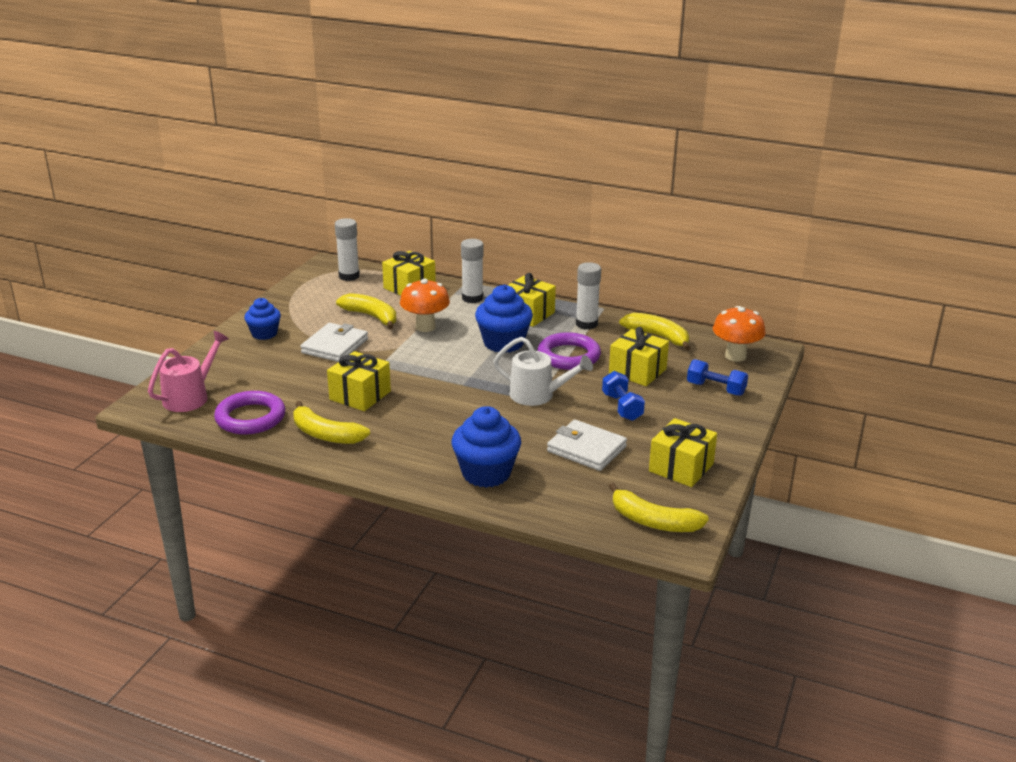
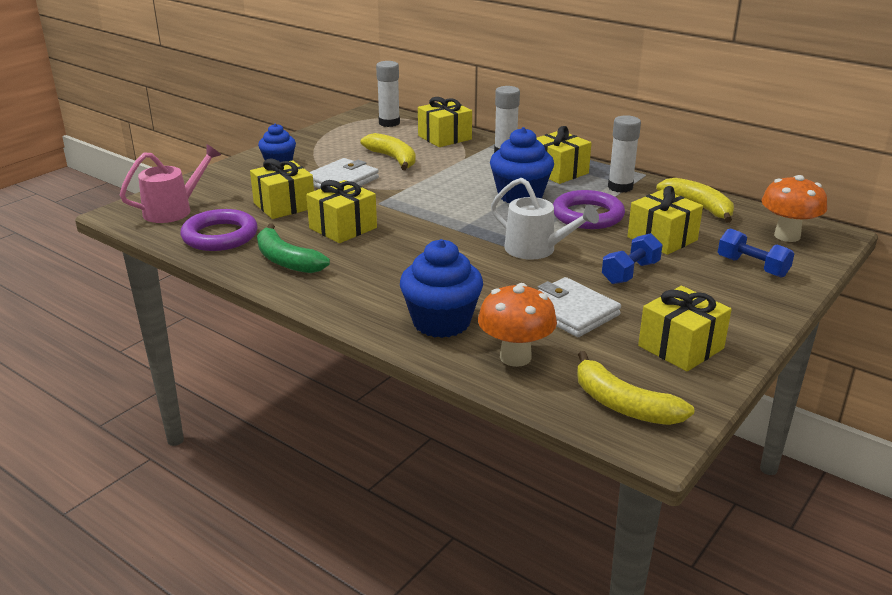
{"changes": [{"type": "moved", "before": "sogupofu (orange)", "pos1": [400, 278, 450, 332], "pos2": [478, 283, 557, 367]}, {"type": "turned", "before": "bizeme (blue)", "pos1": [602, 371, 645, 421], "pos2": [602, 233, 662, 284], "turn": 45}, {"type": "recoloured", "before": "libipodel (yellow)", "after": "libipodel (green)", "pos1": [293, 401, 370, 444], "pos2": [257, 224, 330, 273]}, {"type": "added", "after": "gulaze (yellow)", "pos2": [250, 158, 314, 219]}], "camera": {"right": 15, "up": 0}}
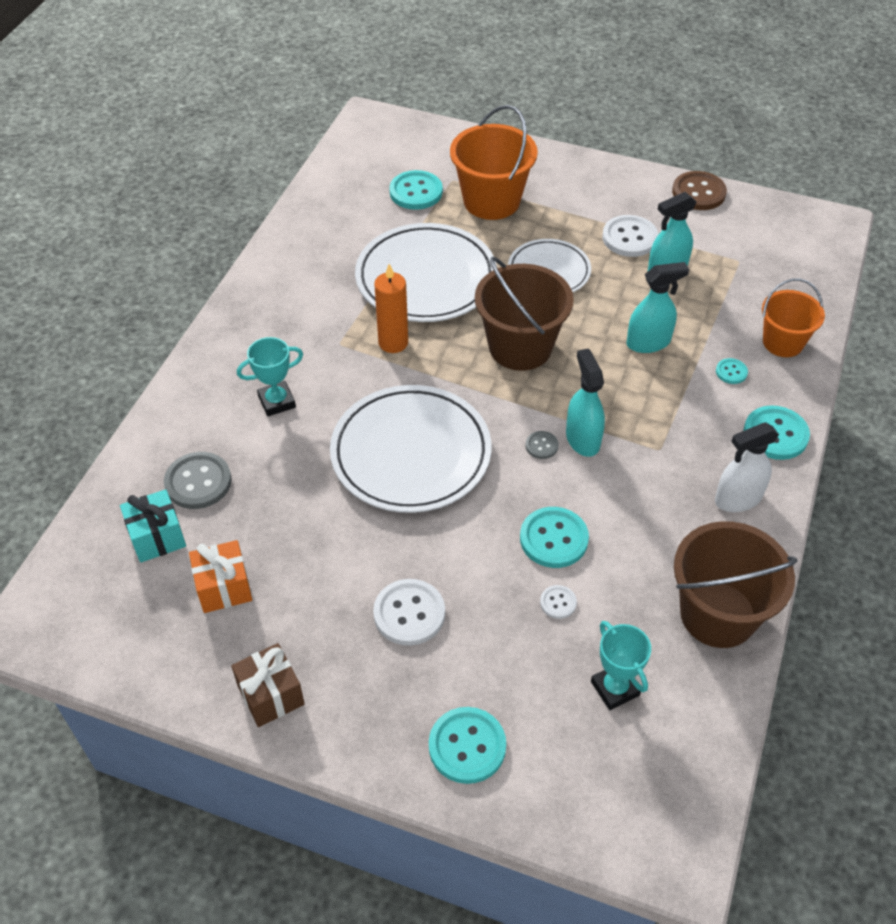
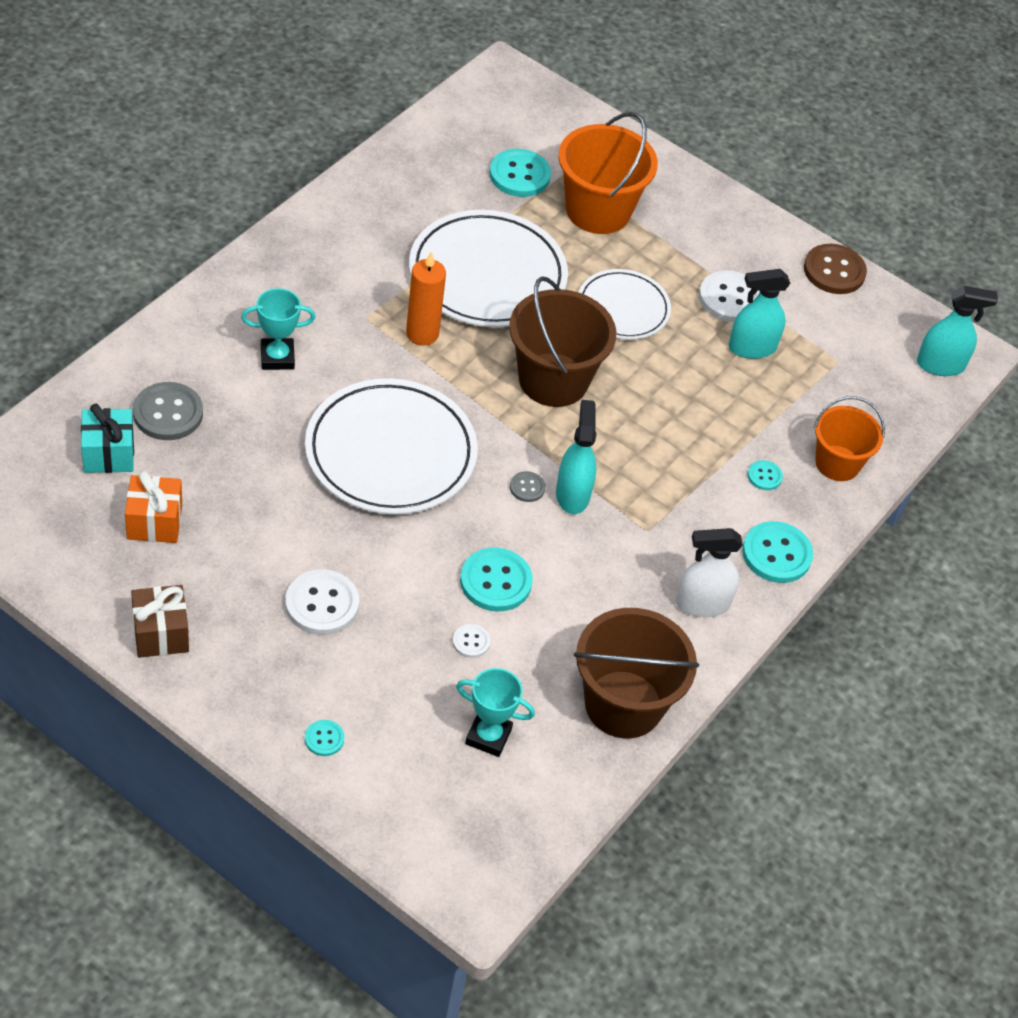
{"changes": [{"type": "moved", "before": "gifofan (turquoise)", "pos1": [626, 262, 689, 353], "pos2": [917, 286, 998, 376]}, {"type": "turned", "before": "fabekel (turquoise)", "pos1": [591, 621, 651, 710], "pos2": [456, 668, 535, 757], "turn": -60}, {"type": "resized", "before": "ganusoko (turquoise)", "pos1": [429, 707, 506, 784], "pos2": [305, 720, 344, 756], "scale": 0.51}], "camera": {"right": 10, "up": 0}}
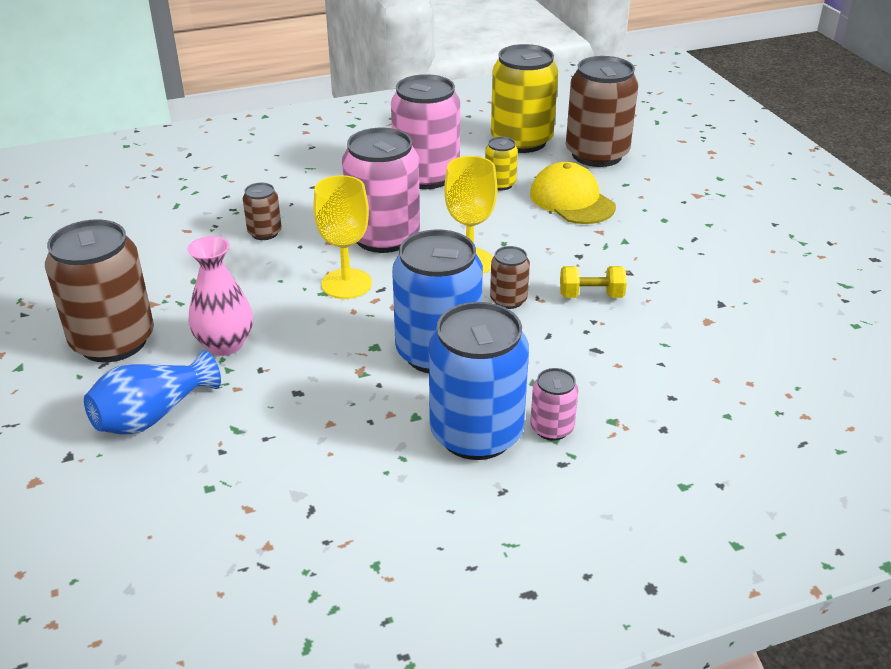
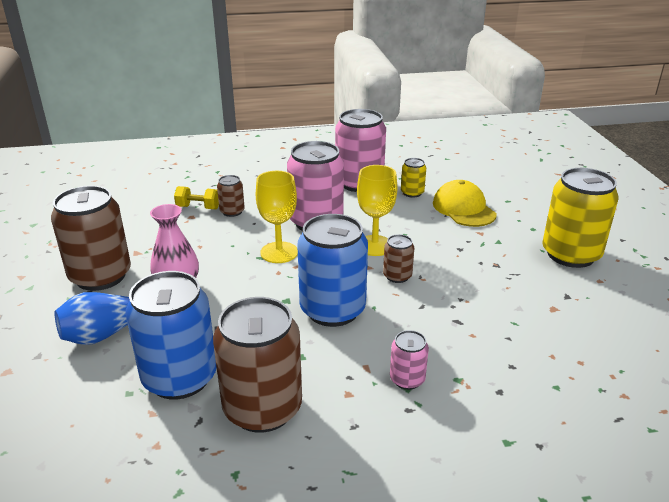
{"changes": [{"type": "moved", "before": "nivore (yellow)", "pos1": [491, 44, 558, 153], "pos2": [542, 168, 619, 268]}, {"type": "moved", "before": "nivore (brown)", "pos1": [566, 56, 638, 167], "pos2": [213, 297, 302, 433]}, {"type": "moved", "before": "bizeme (yellow)", "pos1": [560, 266, 627, 298], "pos2": [174, 186, 219, 209]}, {"type": "moved", "before": "nivore (blue)", "pos1": [429, 302, 529, 460], "pos2": [125, 271, 217, 400]}], "camera": {"right": 10, "up": -5}}
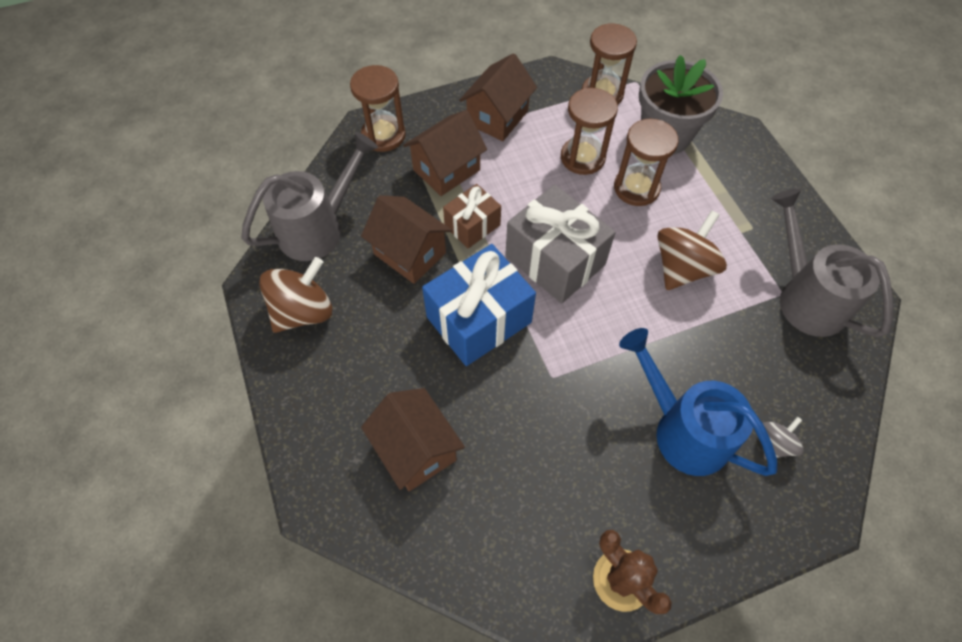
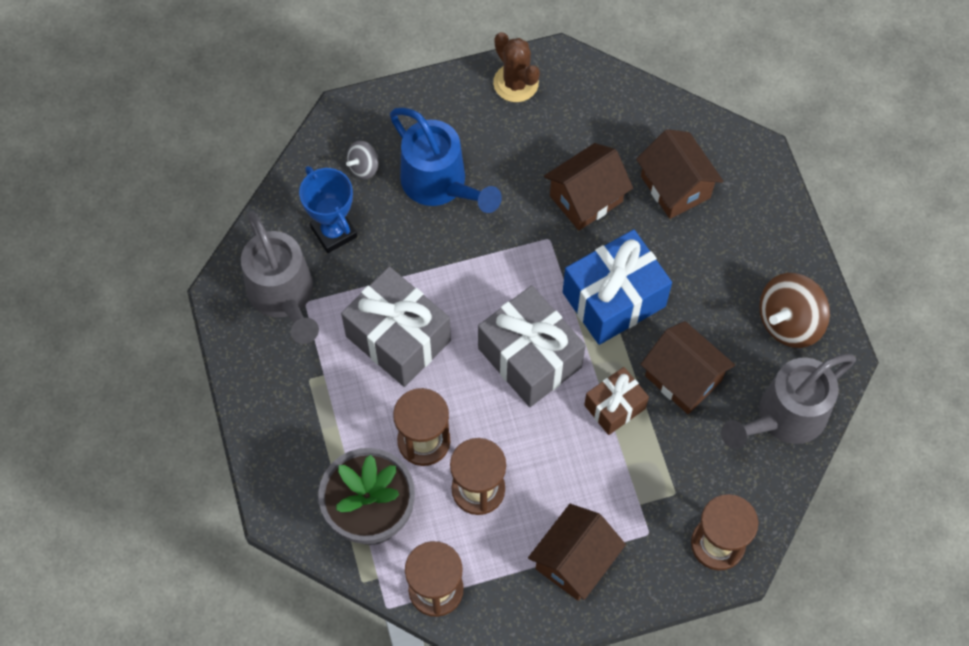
{"changes": [{"type": "moved", "before": "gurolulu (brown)", "pos1": [403, 110, 487, 196], "pos2": [544, 143, 633, 231]}, {"type": "replaced", "before": "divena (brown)", "after": "gulaze (grey)", "pos1": [657, 210, 727, 290], "pos2": [341, 266, 451, 387]}, {"type": "added", "after": "fabekel (blue)", "pos2": [299, 166, 357, 253]}], "camera": {"right": -175, "up": 5}}
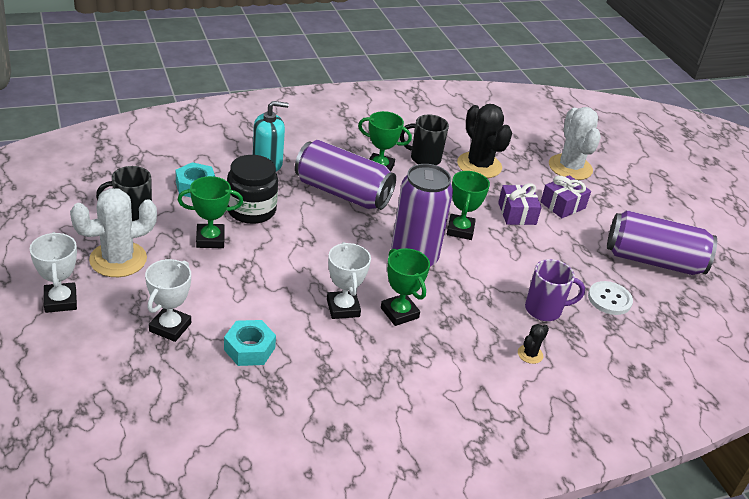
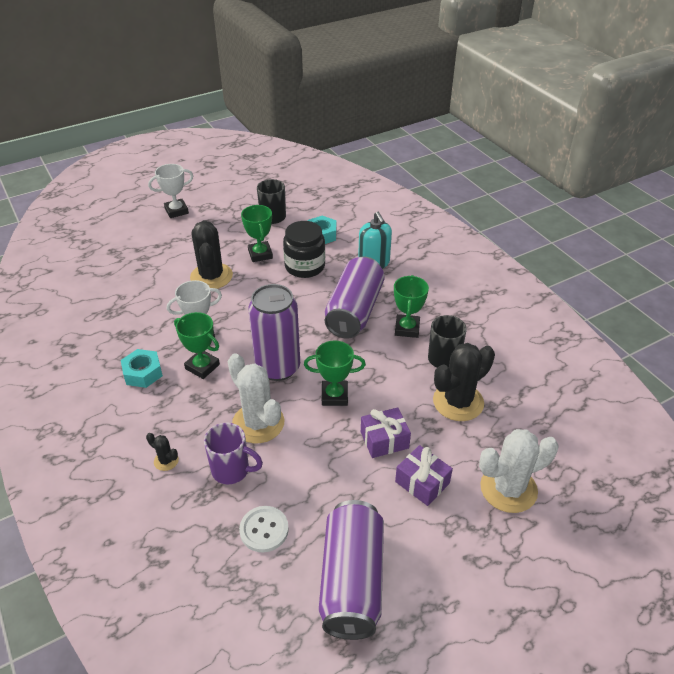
{"changes": [{"type": "moved", "before": "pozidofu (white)", "pos1": [70, 188, 157, 277], "pos2": [228, 353, 284, 443]}, {"type": "turned", "before": "fabekel (green)", "pos1": [381, 248, 430, 326], "pos2": [174, 312, 220, 379], "turn": 75}, {"type": "removed", "before": "fabekel (white)", "pos1": [145, 259, 191, 342]}, {"type": "turned", "before": "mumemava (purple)", "pos1": [525, 259, 585, 321], "pos2": [204, 423, 263, 484], "turn": -60}, {"type": "moved", "before": "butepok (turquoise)", "pos1": [224, 320, 276, 366], "pos2": [121, 349, 163, 388]}, {"type": "added", "after": "pozidofu (black)", "pos2": [190, 220, 233, 289]}], "camera": {"right": 85, "up": 5}}
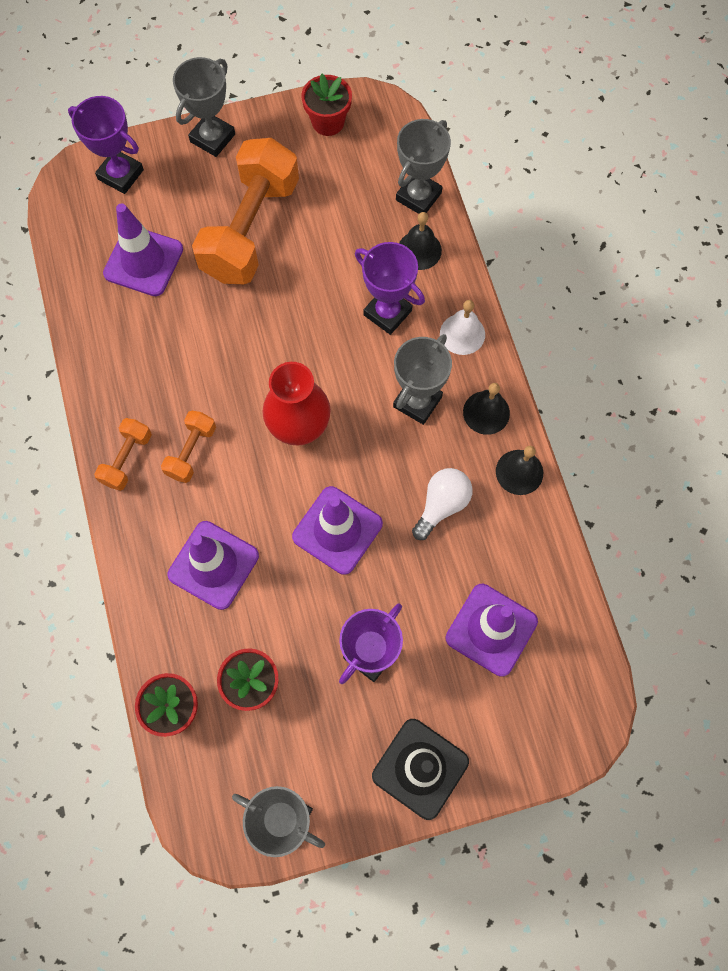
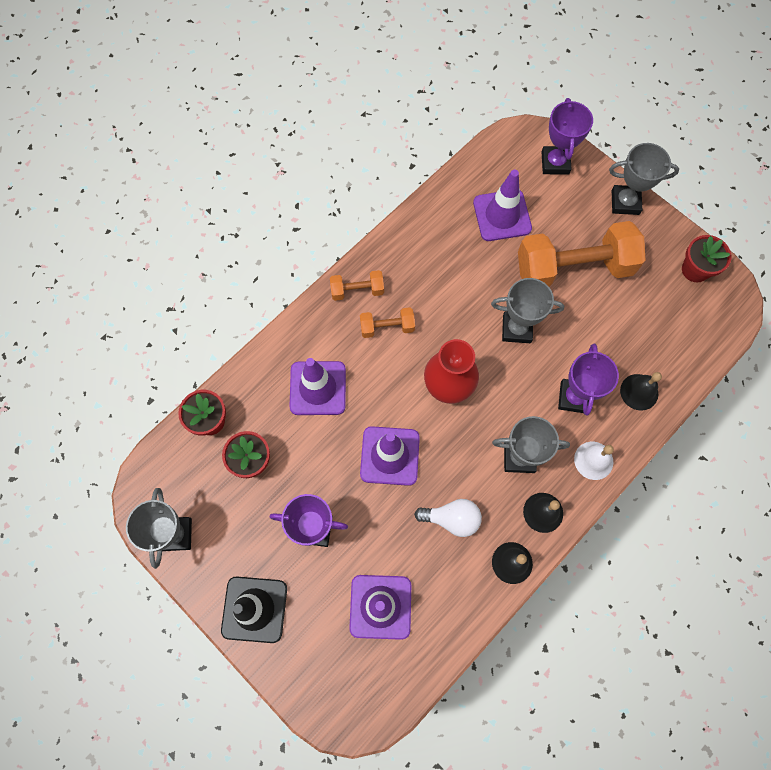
{"changes": [{"type": "moved", "before": "fabekel (grey)", "pos1": [396, 119, 451, 214], "pos2": [491, 278, 564, 343]}], "camera": {"right": 60, "up": 0}}
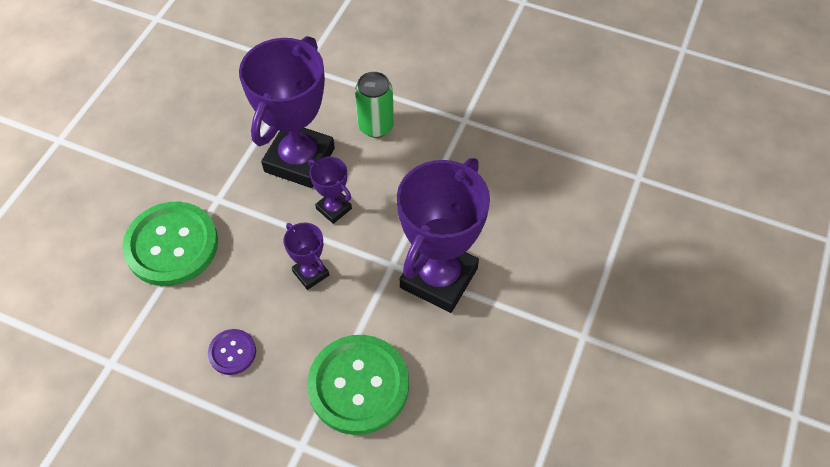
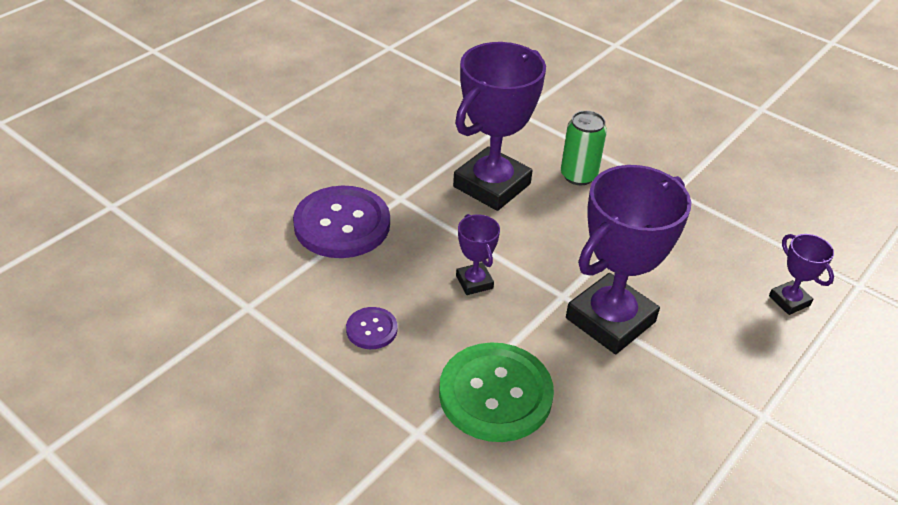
{"changes": [{"type": "moved", "before": "fabekel (purple)", "pos1": [309, 157, 352, 224], "pos2": [769, 234, 834, 315]}, {"type": "recoloured", "before": "ganusoko (green)", "after": "ganusoko (purple)", "pos1": [122, 202, 218, 286], "pos2": [293, 186, 390, 258]}], "camera": {"right": 15, "up": -15}}
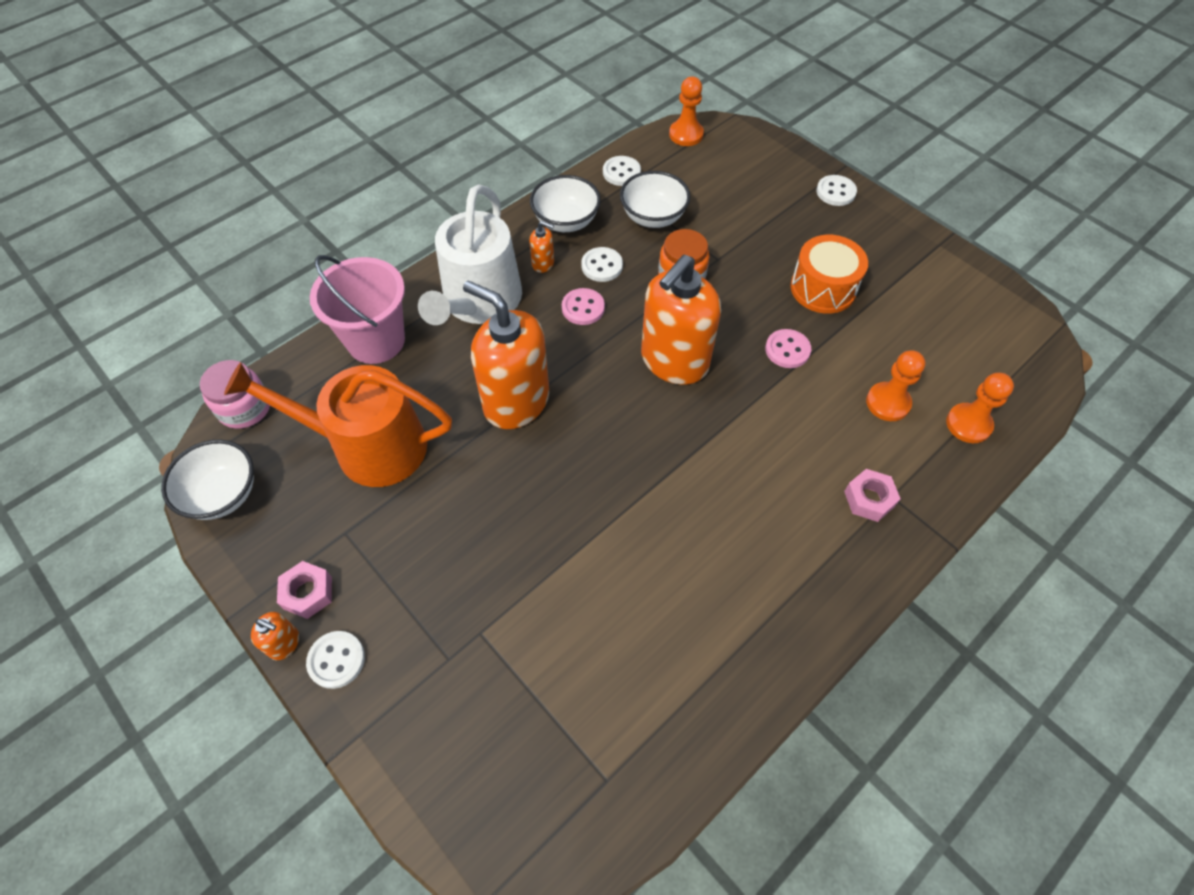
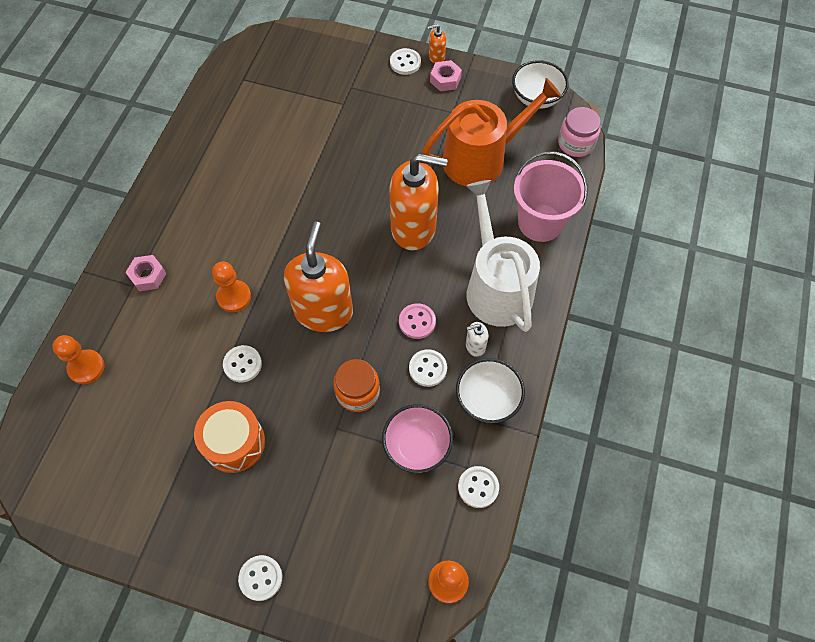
{"changes": [{"type": "recoloured", "before": "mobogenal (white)", "after": "mobogenal (pink)", "pos1": [620, 171, 691, 228], "pos2": [382, 404, 453, 473]}, {"type": "recoloured", "before": "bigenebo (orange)", "after": "bigenebo (white)", "pos1": [529, 221, 554, 273], "pos2": [466, 322, 489, 357]}, {"type": "recoloured", "before": "ganusoko (pink)", "after": "ganusoko (white)", "pos1": [765, 329, 811, 368], "pos2": [223, 345, 262, 382]}, {"type": "moved", "before": "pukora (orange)", "pos1": [866, 350, 925, 421], "pos2": [212, 262, 251, 312]}], "camera": {"right": 150, "up": 5}}
